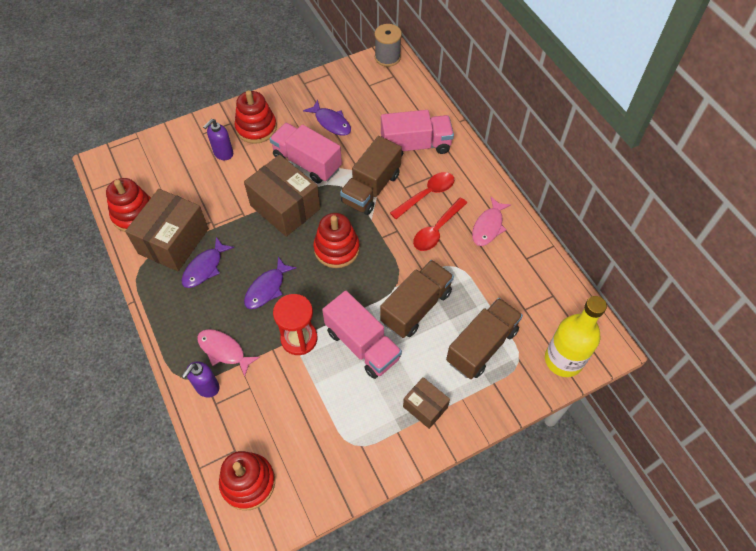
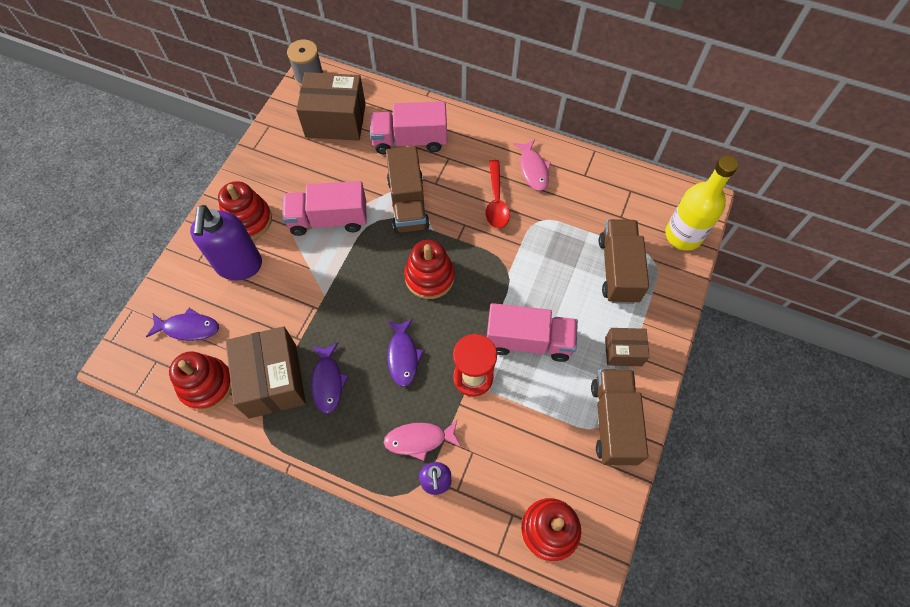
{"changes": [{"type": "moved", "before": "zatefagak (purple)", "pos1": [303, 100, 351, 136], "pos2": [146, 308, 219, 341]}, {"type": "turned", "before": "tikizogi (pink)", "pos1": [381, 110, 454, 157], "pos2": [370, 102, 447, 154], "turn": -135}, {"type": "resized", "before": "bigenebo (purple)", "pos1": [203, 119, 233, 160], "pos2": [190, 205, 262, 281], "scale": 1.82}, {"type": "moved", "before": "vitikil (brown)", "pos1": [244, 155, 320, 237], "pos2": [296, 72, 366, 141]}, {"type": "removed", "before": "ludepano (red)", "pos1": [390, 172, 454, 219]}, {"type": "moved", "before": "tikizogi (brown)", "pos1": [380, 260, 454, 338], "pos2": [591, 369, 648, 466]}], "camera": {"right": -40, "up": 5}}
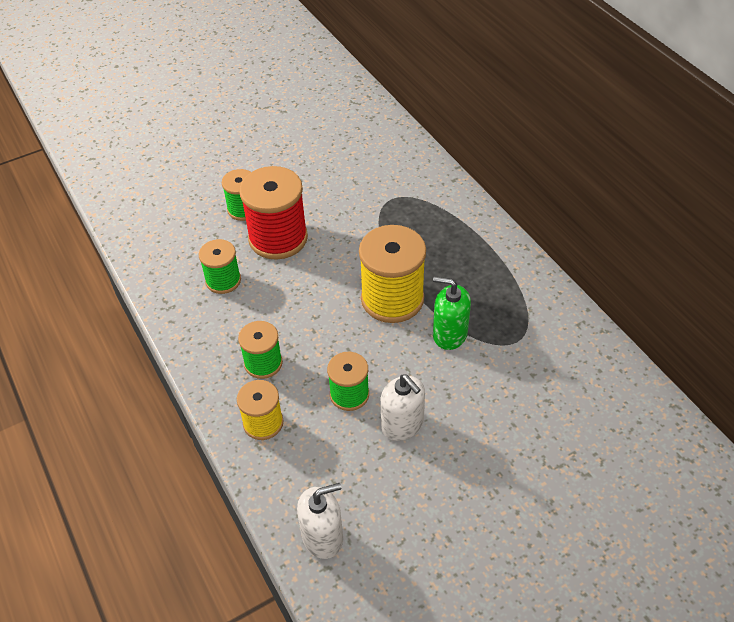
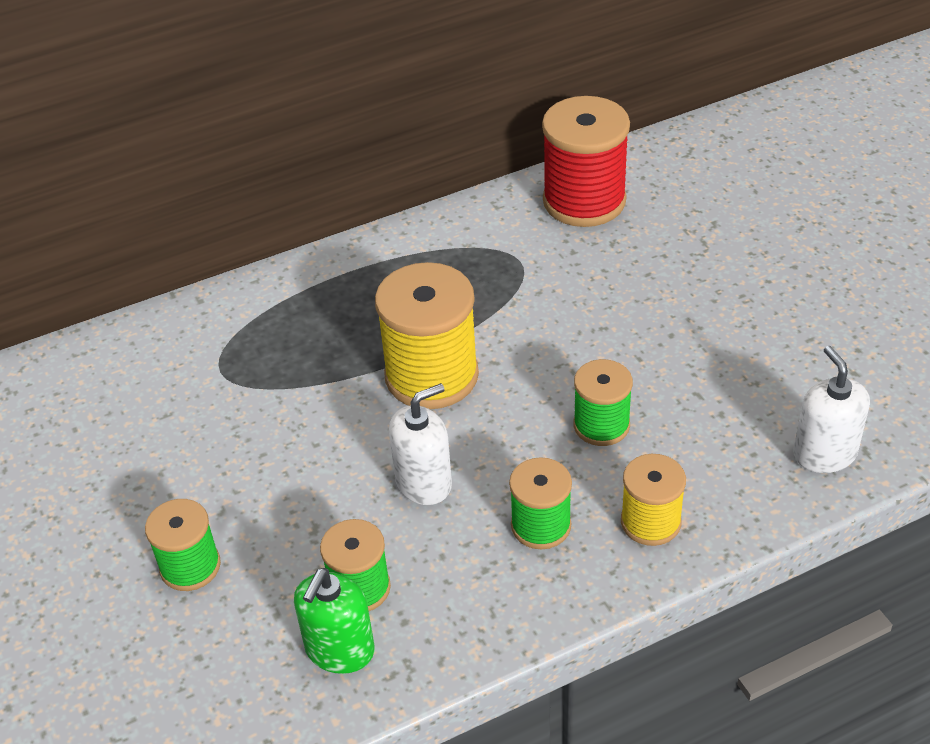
{"changes": [{"type": "moved", "before": "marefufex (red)", "pos1": [239, 166, 308, 260], "pos2": [542, 96, 630, 227]}, {"type": "moved", "before": "bigenebo (green)", "pos1": [433, 276, 471, 350], "pos2": [294, 568, 375, 674]}, {"type": "moved", "before": "bigenebo (white)", "pos1": [381, 374, 425, 441], "pos2": [389, 383, 452, 505]}], "camera": {"right": -85, "up": -5}}
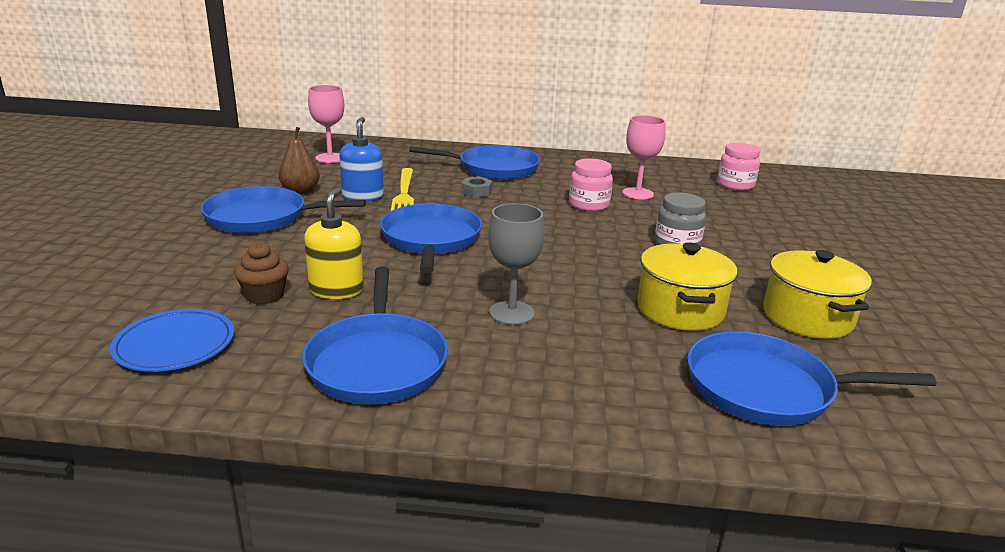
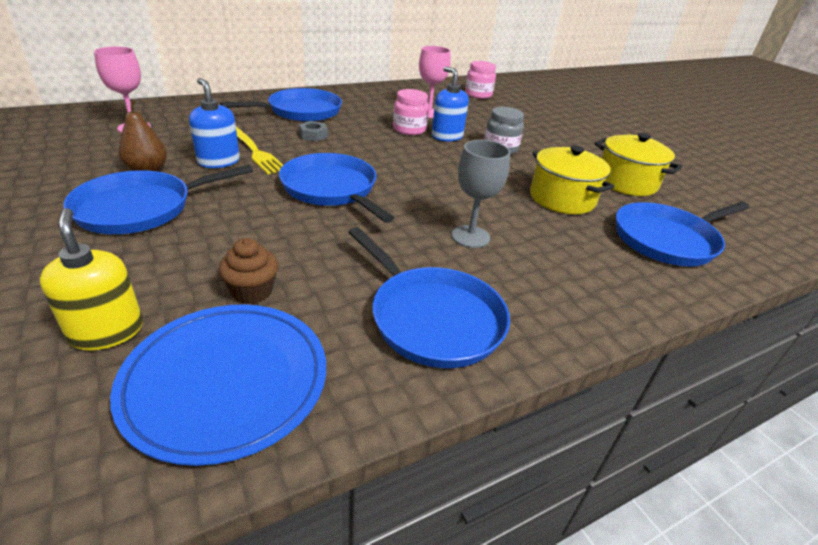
{"changes": [{"type": "moved", "before": "bigenebo (yellow)", "pos1": [304, 187, 364, 299], "pos2": [40, 208, 143, 351]}, {"type": "resized", "before": "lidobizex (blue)", "pos1": [110, 309, 234, 372], "pos2": [110, 304, 326, 466], "scale": 1.5}, {"type": "added", "after": "bigenebo (blue)", "pos2": [432, 66, 469, 142]}], "camera": {"right": -35, "up": 10}}
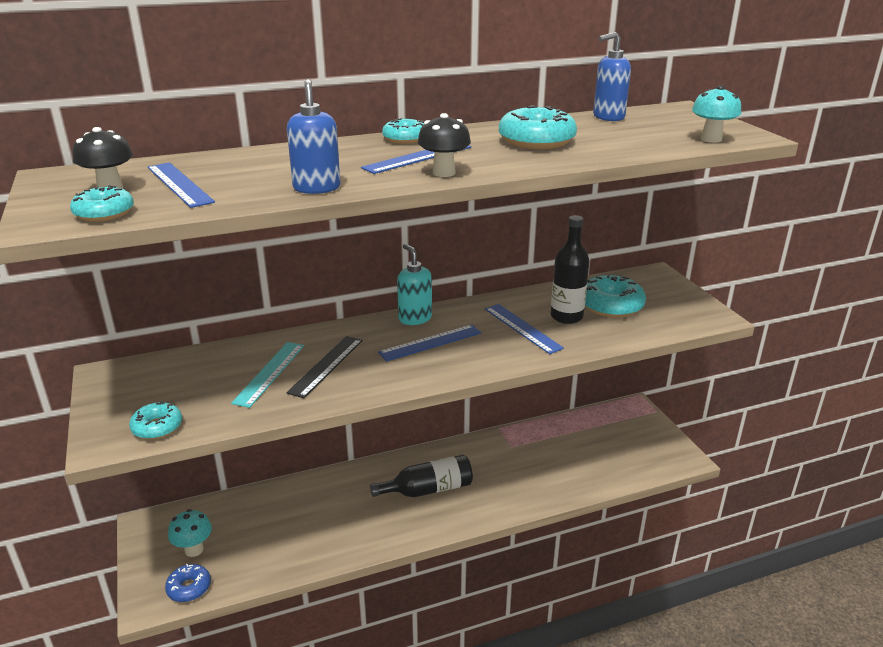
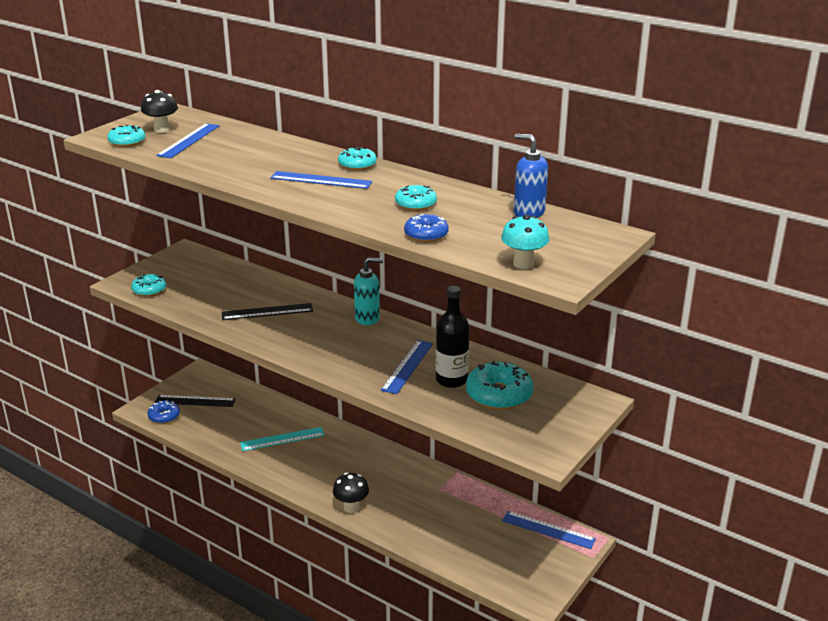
{"changes": [{"type": "removed", "before": "bigenebo (blue)", "pos1": [287, 79, 341, 194]}, {"type": "resized", "before": "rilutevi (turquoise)", "pos1": [499, 105, 577, 149], "pos2": [395, 185, 437, 211], "scale": 0.6}, {"type": "moved", "before": "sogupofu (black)", "pos1": [417, 113, 471, 177], "pos2": [333, 472, 369, 513]}, {"type": "turned", "before": "bigenebo (turquoise)", "pos1": [397, 244, 432, 325], "pos2": [354, 257, 383, 325], "turn": 60}, {"type": "moved", "before": "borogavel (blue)", "pos1": [378, 325, 481, 361], "pos2": [502, 511, 596, 549]}, {"type": "moved", "before": "borogavel (turquoise)", "pos1": [231, 342, 304, 408], "pos2": [240, 427, 325, 451]}, {"type": "removed", "before": "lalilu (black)", "pos1": [370, 455, 473, 497]}, {"type": "replaced", "before": "sogupofu (turquoise)", "after": "borogavel (black)", "pos1": [168, 509, 212, 557], "pos2": [155, 395, 236, 407]}, {"type": "added", "after": "rilutevi (blue)", "pos2": [404, 214, 449, 242]}], "camera": {"right": 55, "up": 0}}
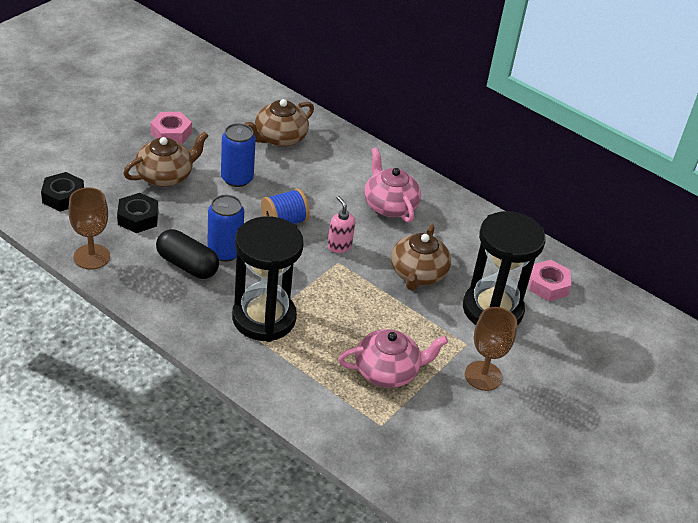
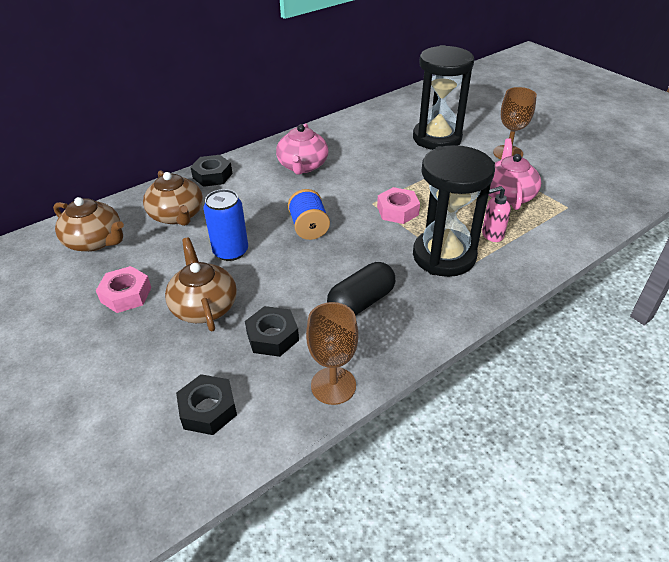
{"changes": [{"type": "turned", "before": "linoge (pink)", "pos1": [364, 148, 421, 223], "pos2": [276, 124, 328, 175], "turn": -75}, {"type": "removed", "before": "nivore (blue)", "pos1": [207, 195, 244, 262]}, {"type": "moved", "before": "bigenebo (pink)", "pos1": [328, 196, 355, 253], "pos2": [482, 186, 511, 242]}, {"type": "moved", "before": "linoge (brown)", "pos1": [391, 224, 451, 290], "pos2": [53, 197, 124, 252]}, {"type": "moved", "before": "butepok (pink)", "pos1": [529, 260, 571, 301], "pos2": [377, 187, 420, 224]}, {"type": "added", "after": "butepok (black)", "pos2": [190, 155, 233, 187]}], "camera": {"right": -70, "up": 0}}
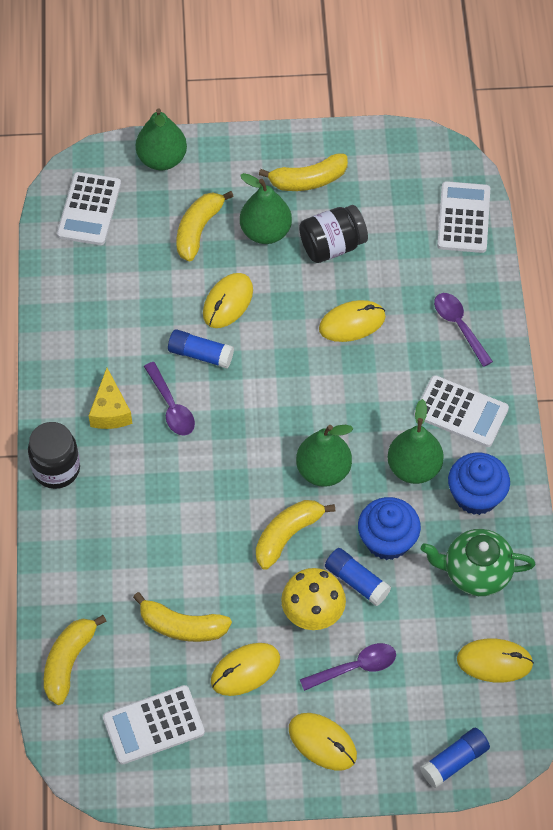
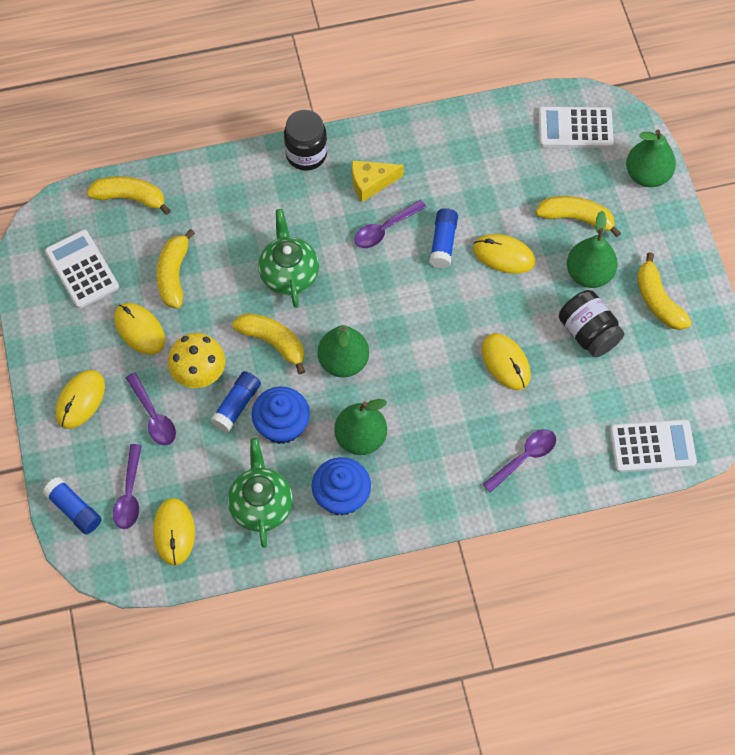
{"changes": [{"type": "removed", "before": "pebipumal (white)", "pos1": [414, 375, 509, 447]}, {"type": "added", "after": "linoge (green)", "pos2": [258, 209, 319, 308]}, {"type": "added", "after": "ludepano (purple)", "pos2": [113, 444, 142, 529]}], "camera": {"right": 80, "up": 5}}
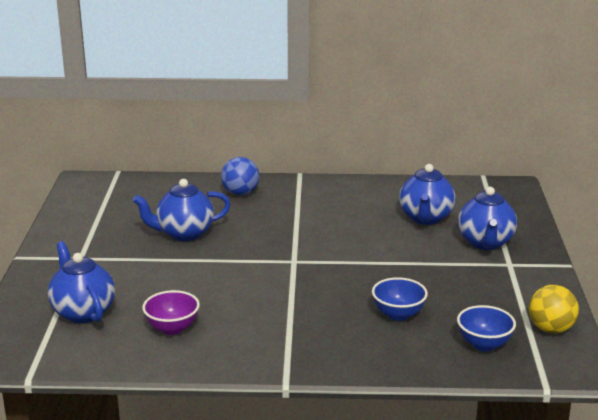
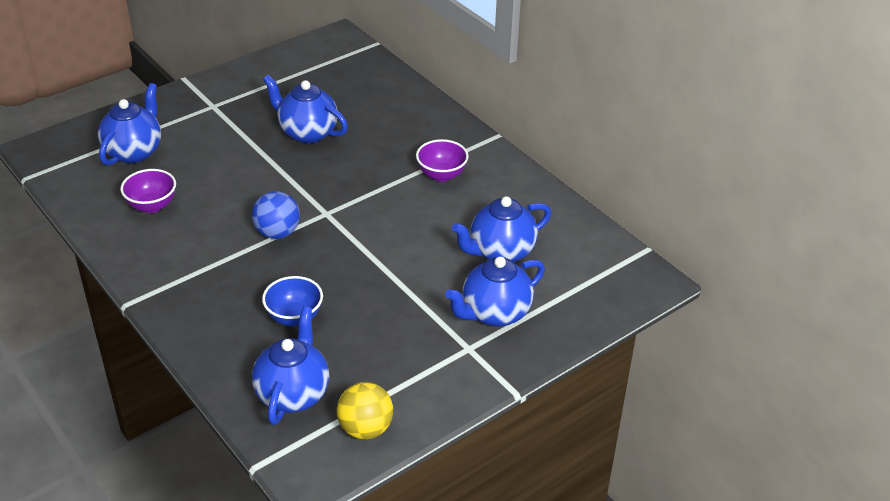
{"changes": [{"type": "moved", "before": "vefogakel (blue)", "pos1": [221, 157, 259, 195], "pos2": [252, 191, 300, 239]}, {"type": "replaced", "before": "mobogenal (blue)", "after": "linoge (blue)", "pos1": [457, 305, 516, 351], "pos2": [252, 307, 329, 425]}, {"type": "added", "after": "mobogenal (purple)", "pos2": [416, 139, 469, 182]}], "camera": {"right": 50, "up": 15}}
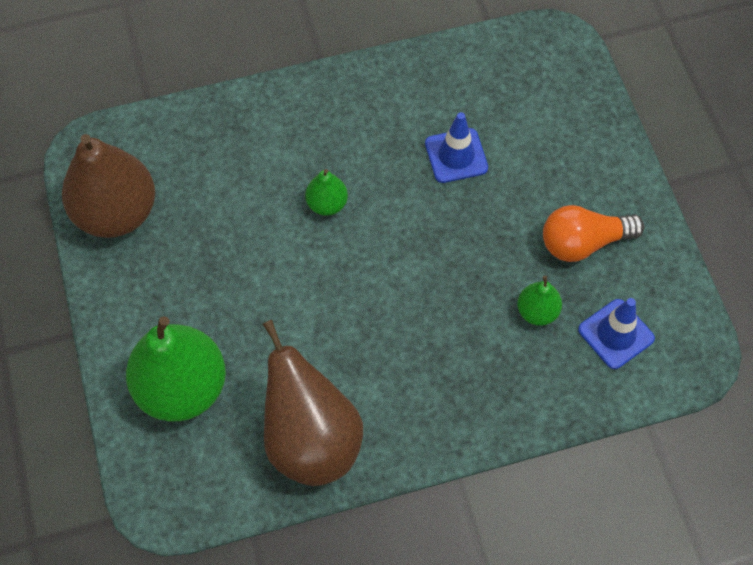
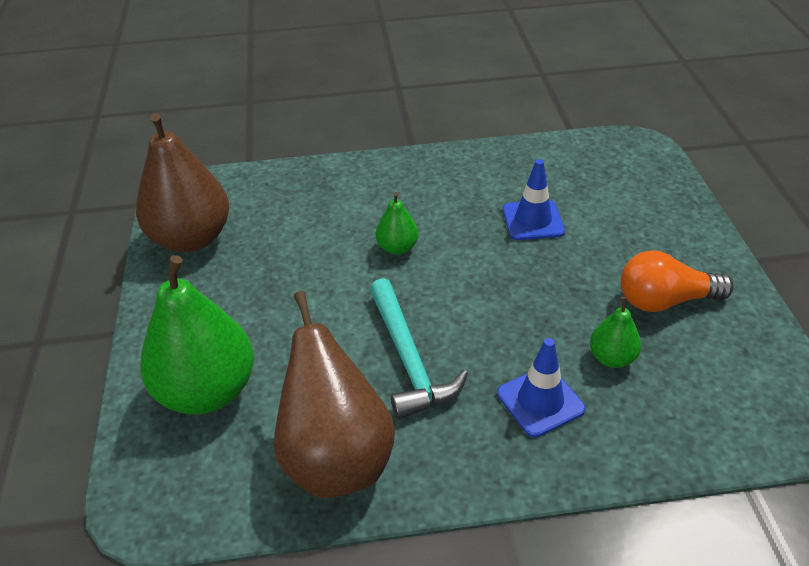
{"changes": [{"type": "moved", "before": "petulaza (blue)", "pos1": [578, 298, 655, 369], "pos2": [497, 338, 585, 437]}, {"type": "added", "after": "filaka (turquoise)", "pos2": [369, 278, 468, 419]}], "camera": {"right": 10, "up": -20}}
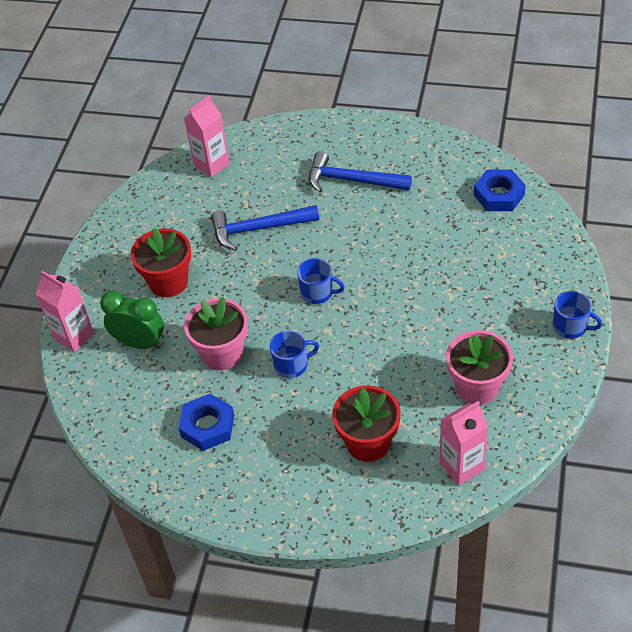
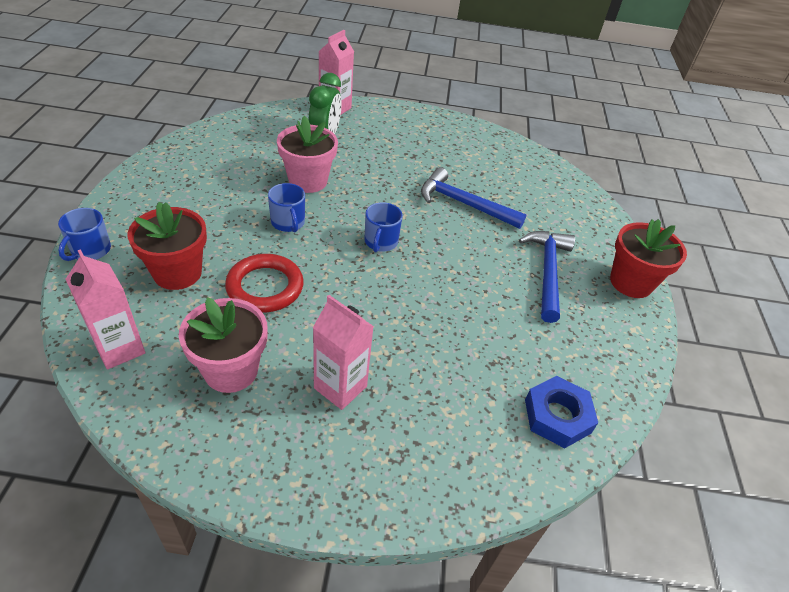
{"changes": [{"type": "moved", "before": "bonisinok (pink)", "pos1": [184, 95, 230, 177], "pos2": [313, 295, 374, 410]}, {"type": "turned", "before": "filaka (blue)", "pos1": [211, 205, 319, 251], "pos2": [421, 167, 527, 229], "turn": -45}, {"type": "moved", "before": "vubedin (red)", "pos1": [131, 228, 191, 297], "pos2": [610, 219, 687, 298]}, {"type": "moved", "before": "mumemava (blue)", "pos1": [553, 291, 602, 339], "pos2": [58, 208, 111, 261]}, {"type": "removed", "before": "butepok (blue)", "pos1": [178, 394, 234, 451]}, {"type": "added", "after": "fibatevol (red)", "pos2": [225, 254, 304, 313]}], "camera": {"right": 75, "up": -5}}
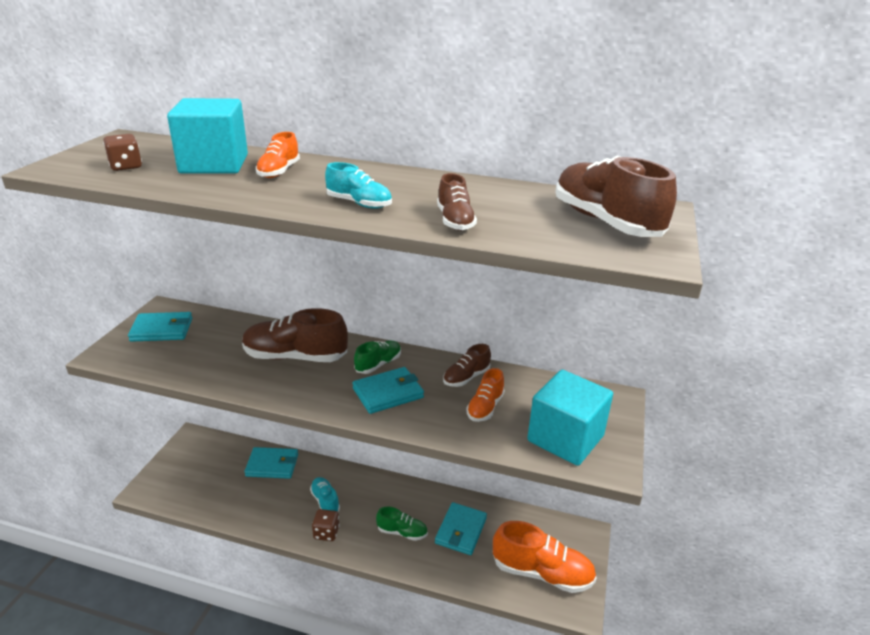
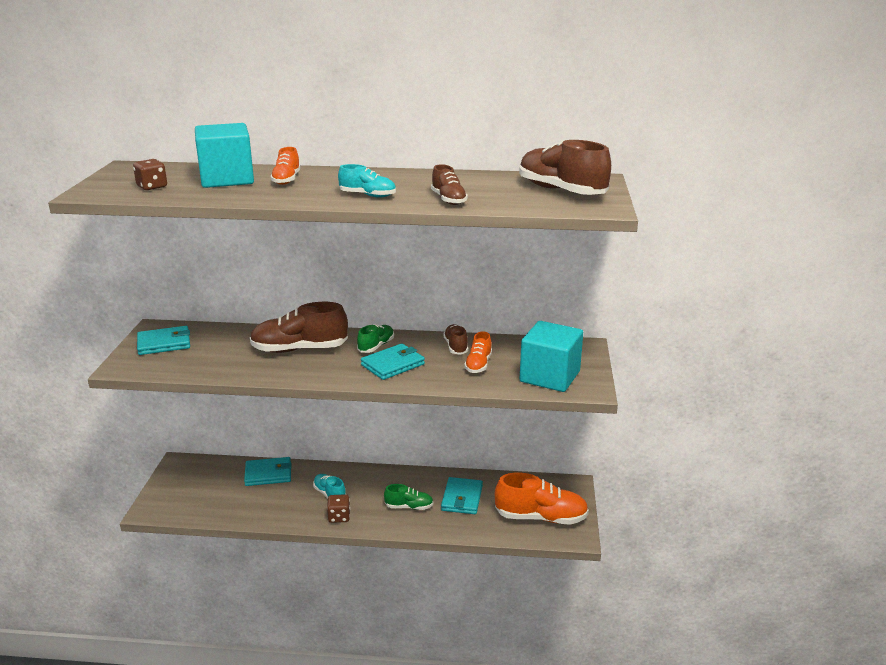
{"changes": [{"type": "turned", "before": "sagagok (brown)", "pos1": [443, 344, 491, 387], "pos2": [443, 324, 468, 355], "turn": 135}], "camera": {"right": -10, "up": -5}}
